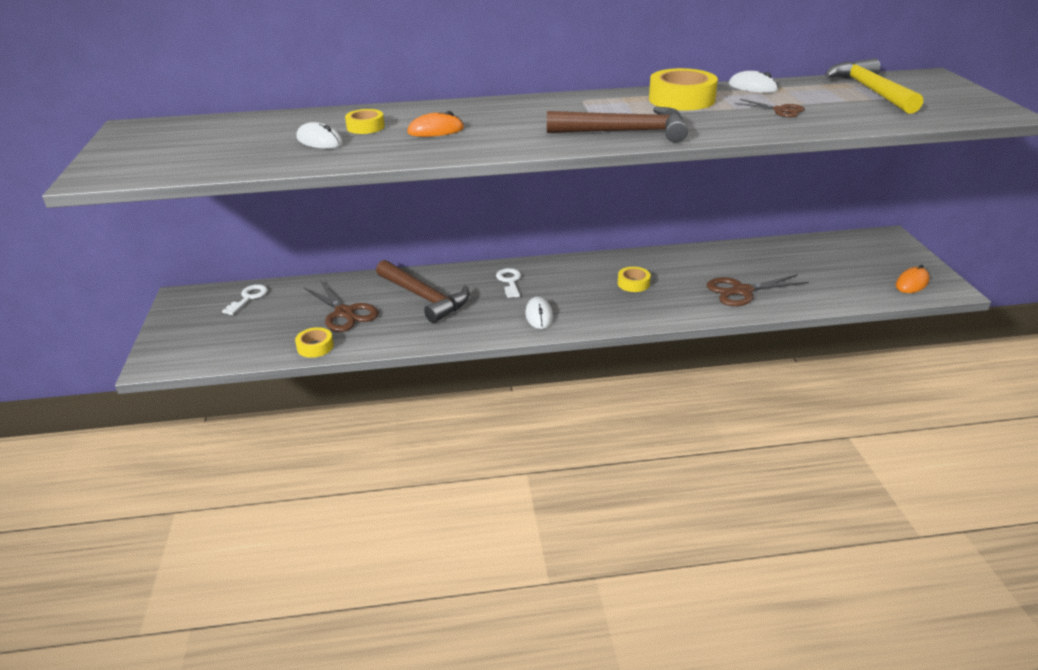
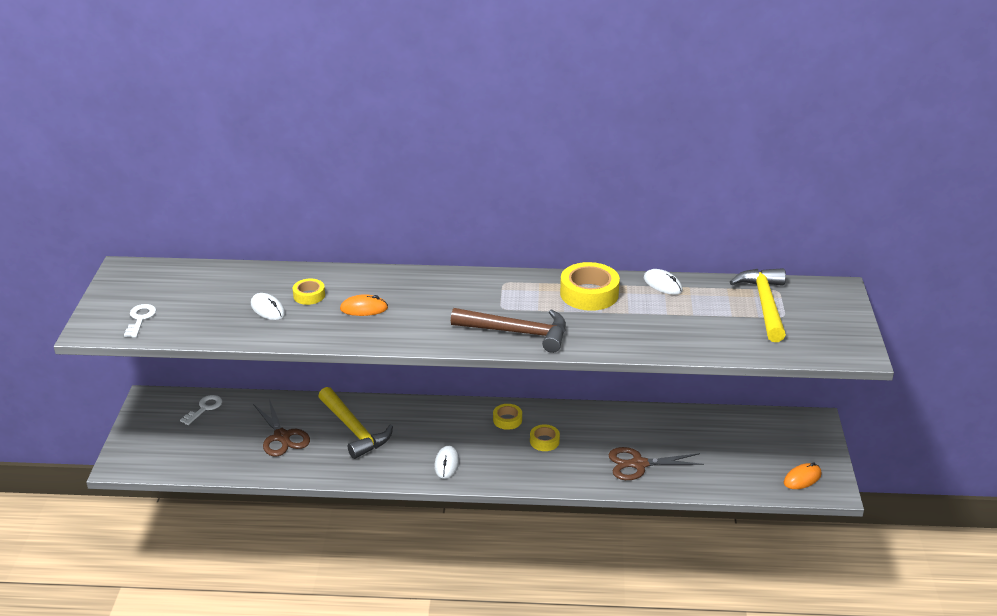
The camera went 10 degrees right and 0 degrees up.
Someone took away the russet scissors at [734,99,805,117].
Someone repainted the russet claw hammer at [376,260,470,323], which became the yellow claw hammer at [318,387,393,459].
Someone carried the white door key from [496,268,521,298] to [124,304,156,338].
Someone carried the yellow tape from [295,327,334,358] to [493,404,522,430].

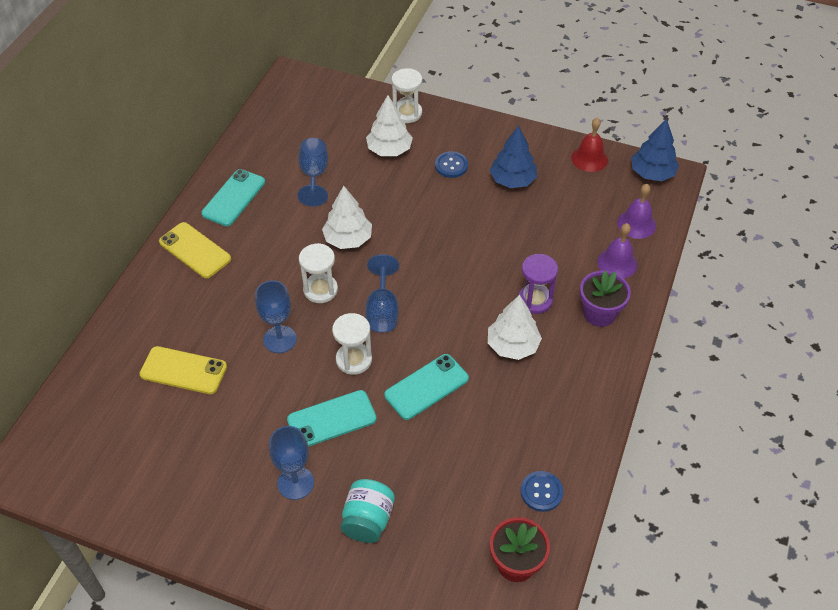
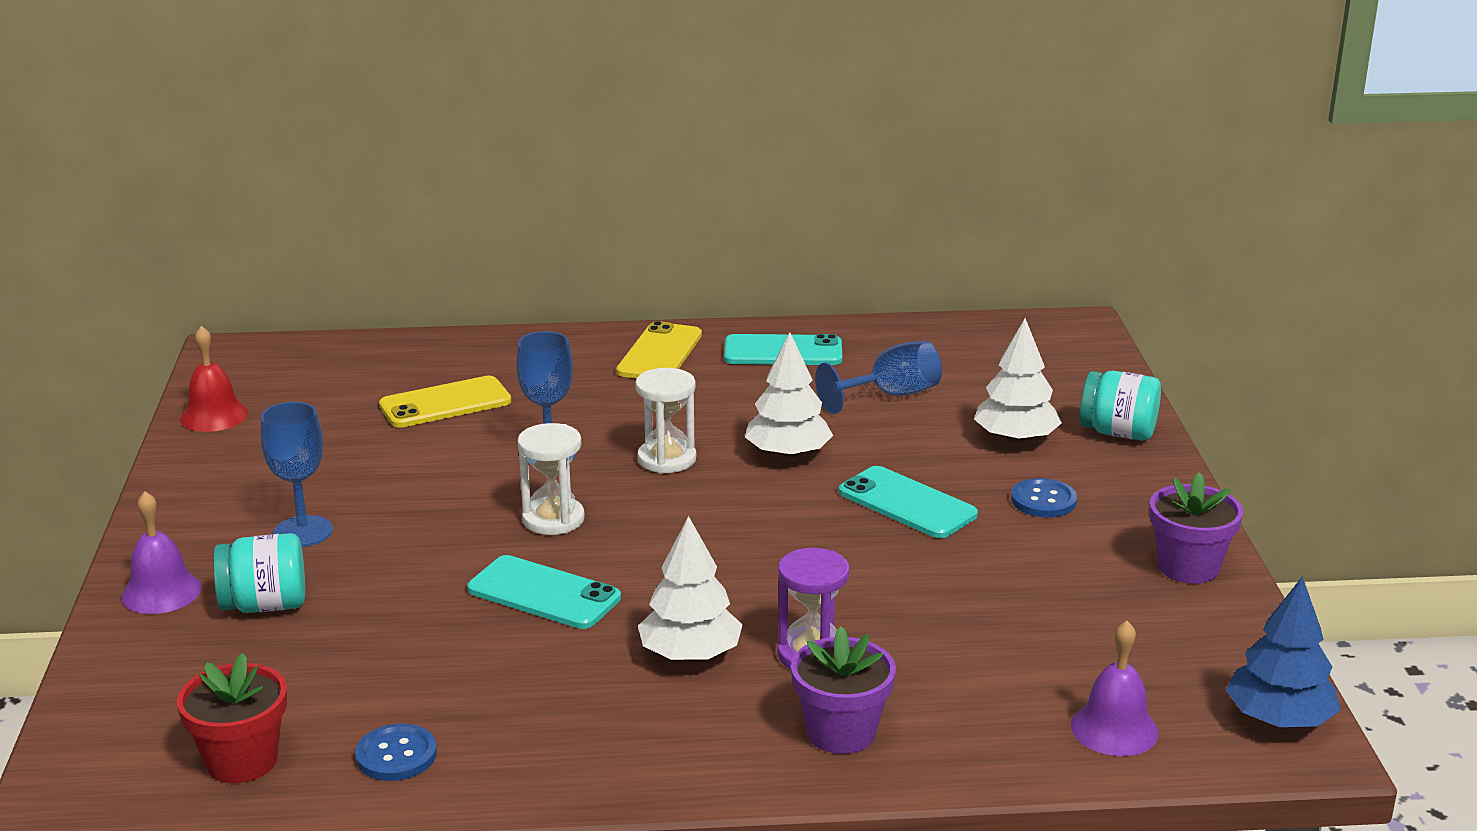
The camera went 65 degrees right and 25 degrees down.
Someone swapped the white sand timer at [391,68,422,123] for the aqua preserve jar at [1080,371,1161,441].
Someone carried the crimson hand bell from [571,118,608,172] to [180,326,248,432].
Someone took away the blue toy tree at [489,126,537,188].
Someone carried the royal purple hand bell from [597,223,637,278] to [121,491,202,614].
Someone took away the blue wine glass at [365,254,399,333].
Someone rotated the yellow smartphone at [139,346,227,394] by 75 degrees clockwise.
Someone carried the aqua smartphone from [287,390,377,447] to [839,466,978,538].
Someone put down the royal purple flower pot at [1149,472,1243,584].

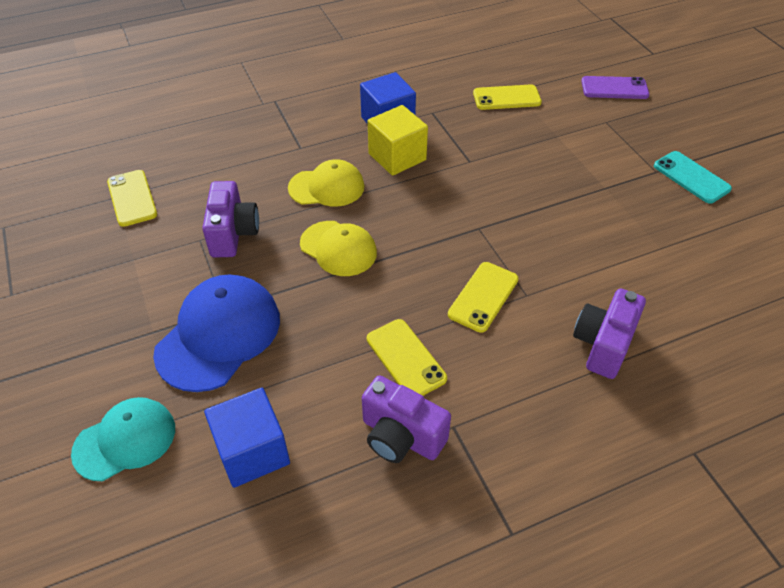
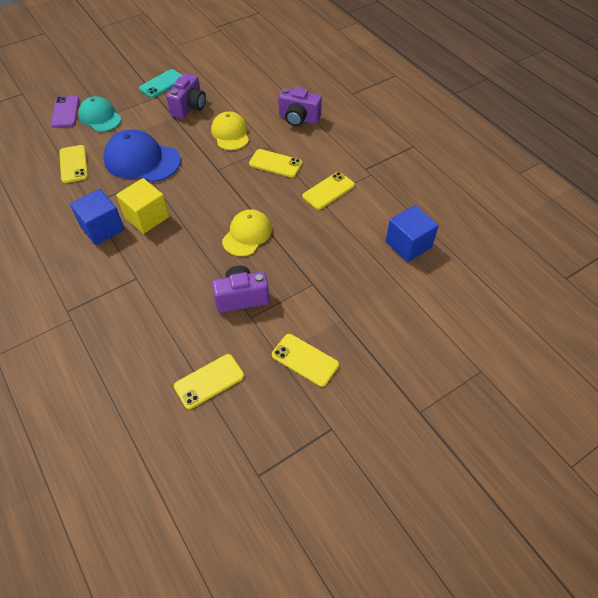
The camera went 100 degrees left and 5 degrees up.
Someone carried the yellow peaked cap from [288,159,364,207] to [211,111,249,150].
Someone carried the blue peaked cap from [153,274,280,392] to [103,129,181,182].
Someone carried the royal purple camera from [362,375,451,463] to [166,73,206,119].
Someone carried the aqua peaked cap from [71,397,175,481] to [78,96,122,132].
Someone put down the yellow smartphone at [272,334,339,387].

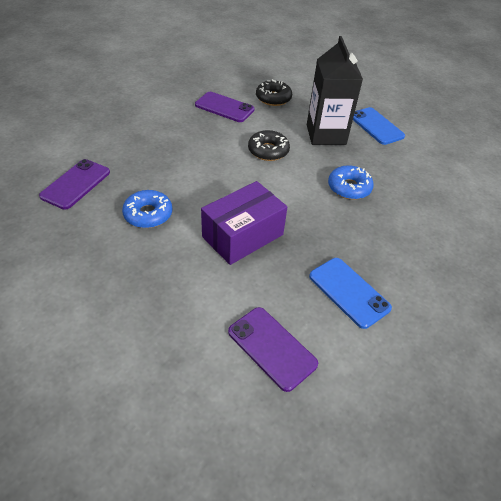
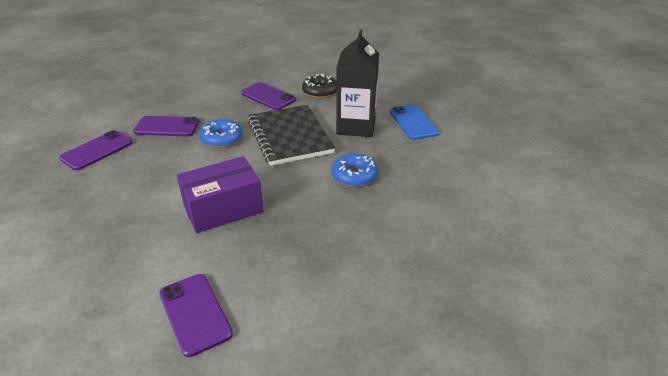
The camera went 15 degrees right and 10 degrees down.
Someone swapped the black doughnut at [248,130,290,161] for the black exercise book at [248,105,335,166].
Someone carried the blue doughnut from [122,190,173,228] to [200,119,242,148].
Someone took away the blue smartphone at [309,258,392,329].
Someone put down the royal purple smartphone at [133,116,200,137].

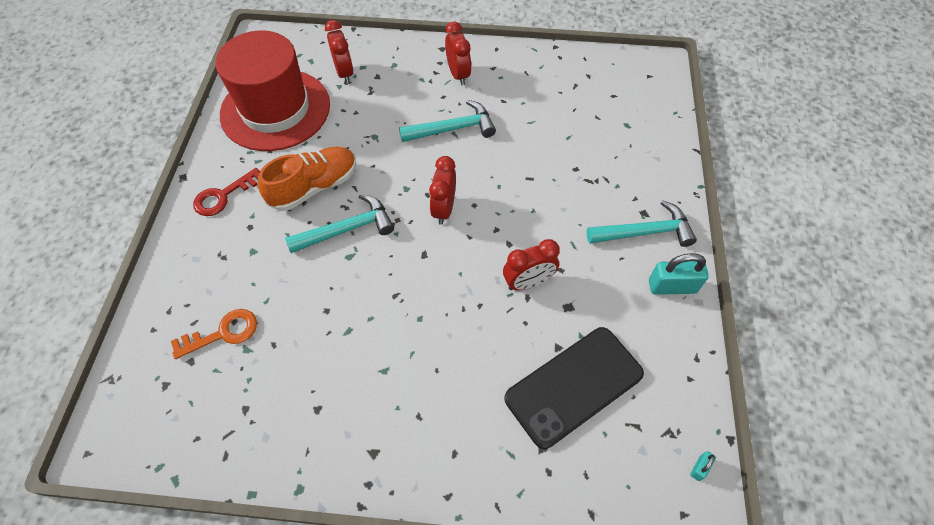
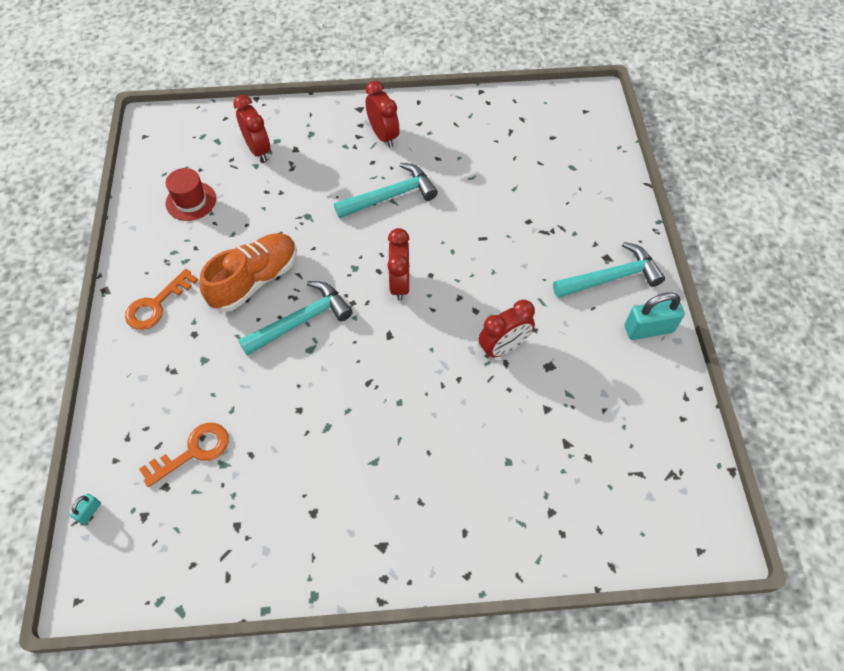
The camera went 10 degrees left and 0 degrees up.
Someone scaled the crimson hat at [216,31,330,151] by 0.41.
Someone repainted the crimson door key at [193,168,260,216], which became the orange door key at [125,269,198,330].
Someone took away the black smartphone at [504,327,644,449].
Someone carried the aqua small lock from [690,451,716,481] to [70,494,101,525].

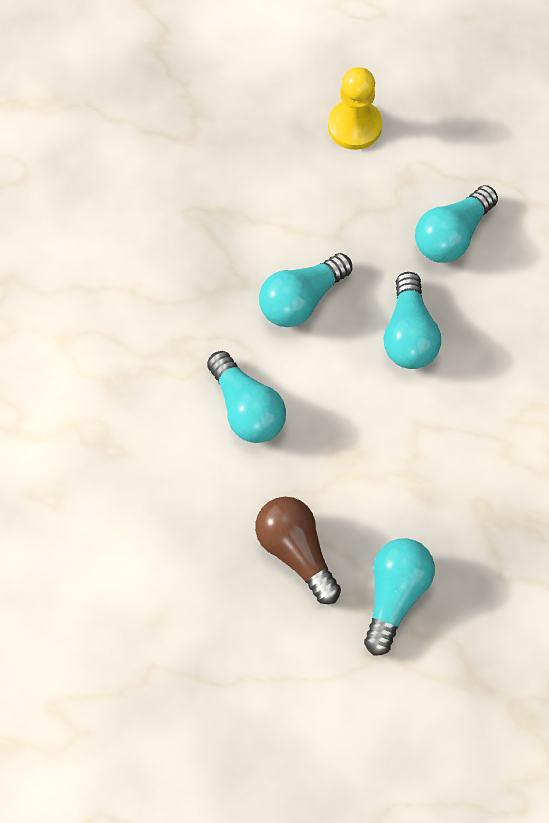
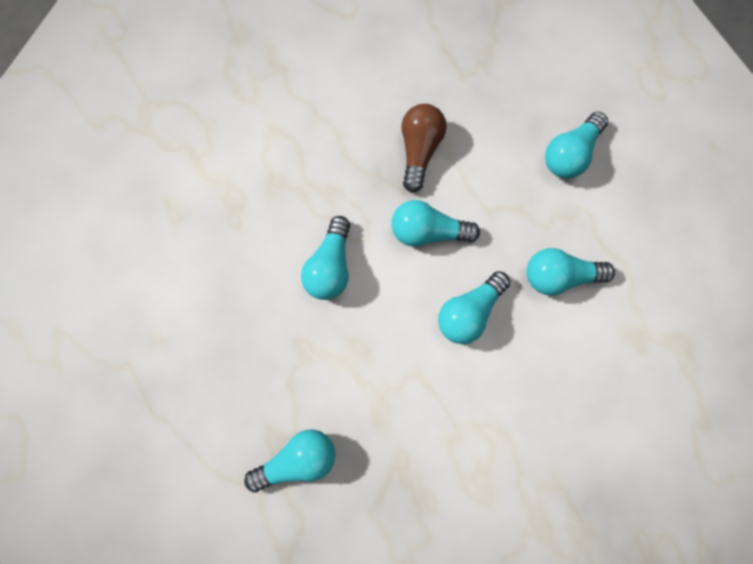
The camera went 45 degrees right and 10 degrees up.
Someone swapped the yellow game pawn at [328,67,382,150] for the aqua lightbulb at [545,112,608,179].
Someone carried the russet lightbulb from [255,497,341,604] to [401,104,447,193].

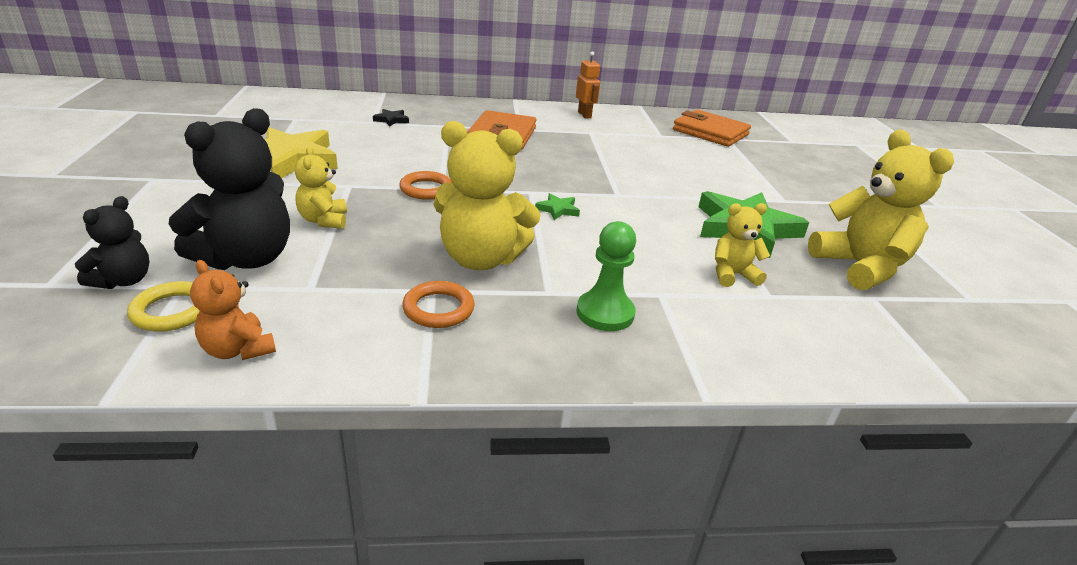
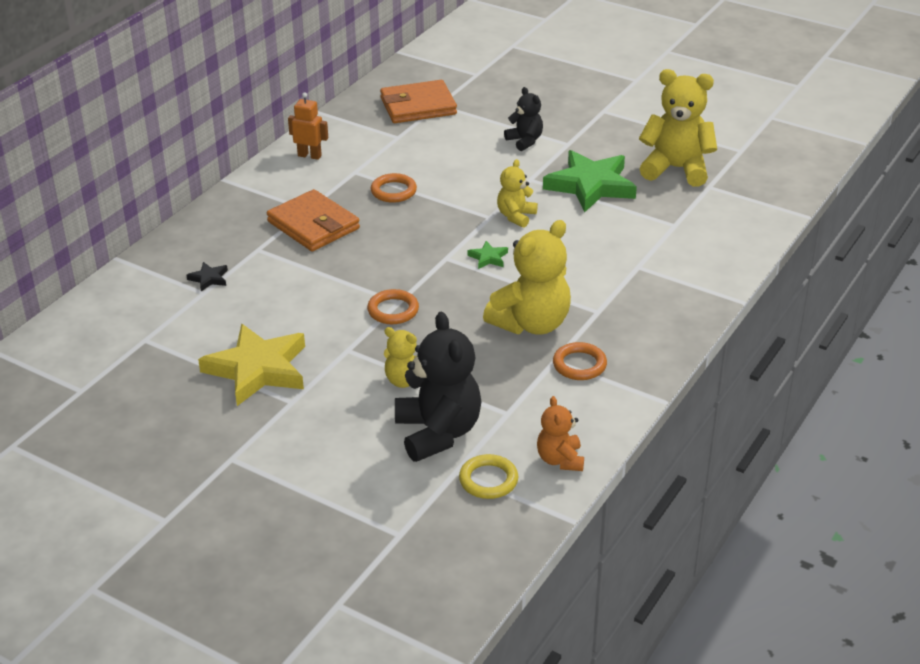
The camera went 50 degrees left and 5 degrees up.
Someone carried the black stuffed bear from [75,196,149,289] to [504,87,543,151].
Someone carried the yellow stuffed bear from [715,203,770,287] to [497,159,538,228].
Someone took away the emerald game pawn at [576,221,636,331].
Someone rotated the orange stuffed bear at [190,260,276,360] by 90 degrees clockwise.
Someone put down the orange ring at [370,173,417,203].

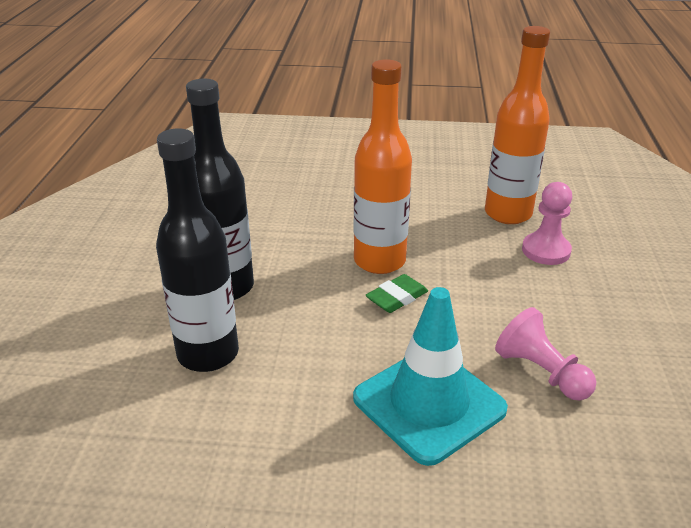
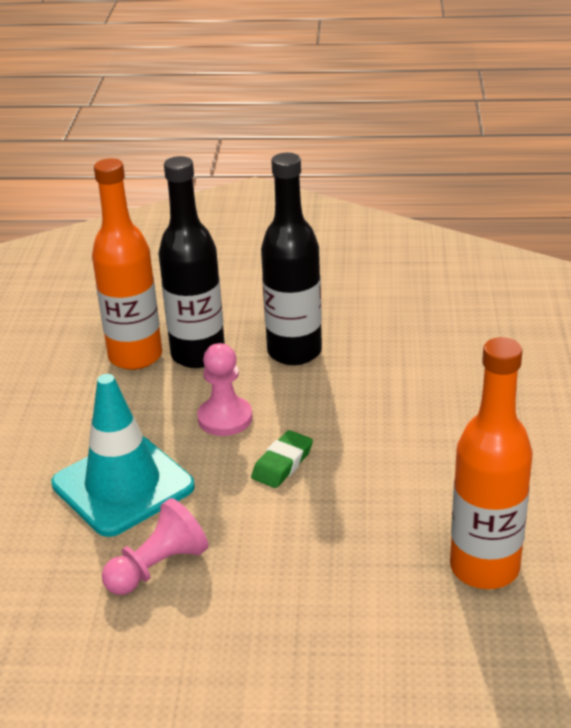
The camera went 90 degrees right and 0 degrees up.
Someone carried the orange drink bottle from [354,59,412,274] to [92,158,162,370].
Someone carried the rose-pink game pawn from [522,182,572,265] to [197,343,252,436].
Someone rotated the emerald gum eraser at [366,274,428,313] by 75 degrees clockwise.

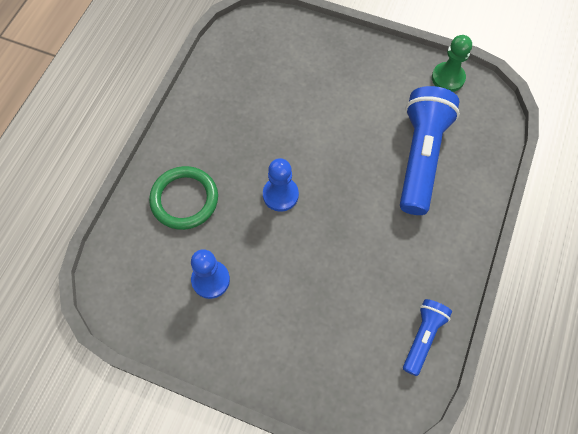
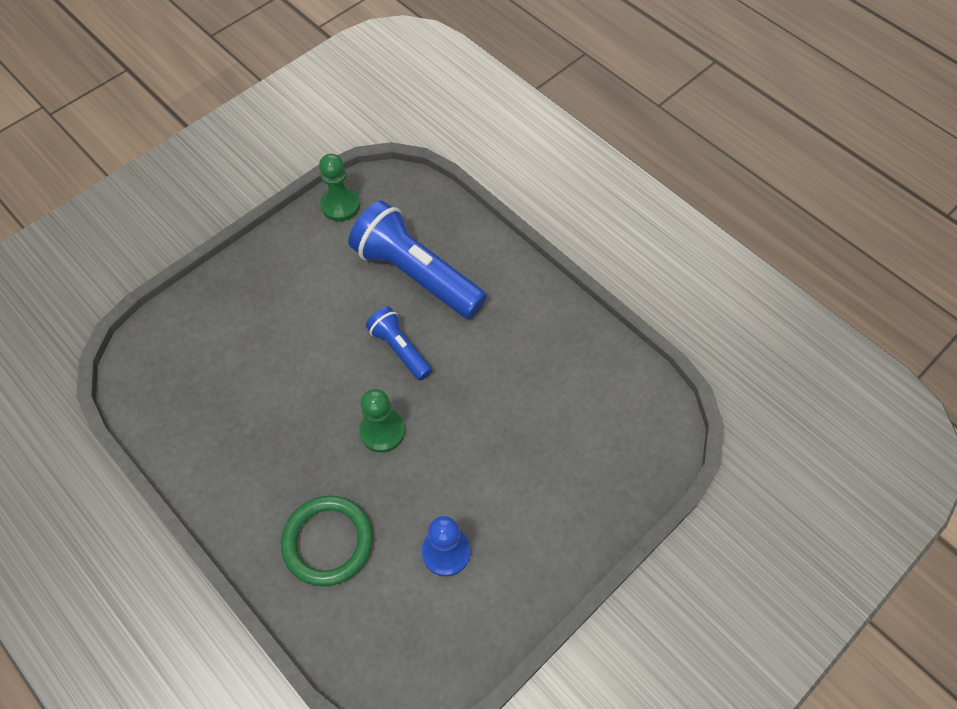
The camera went 65 degrees left and 5 degrees down.
Someone repainted the blue game pawn at [263,158,299,212], which became the emerald game pawn at [359,389,405,453].
Someone carried the blue torch from [403,299,452,376] to [366,306,432,381].

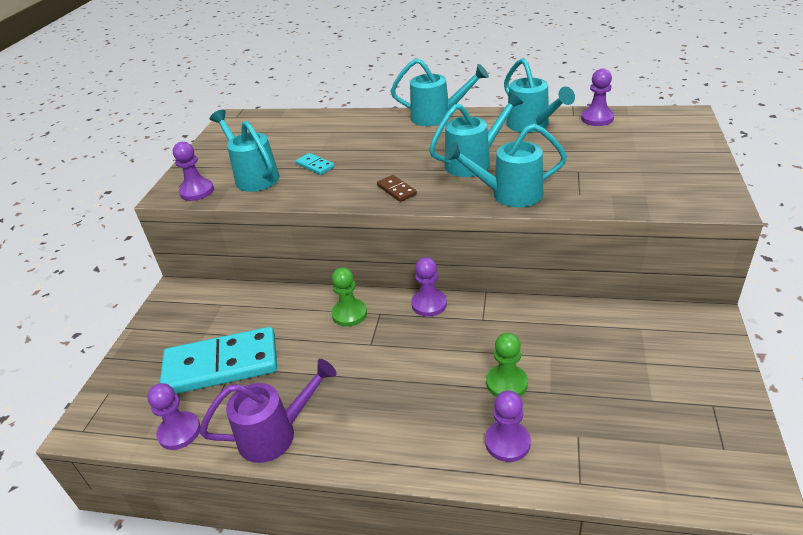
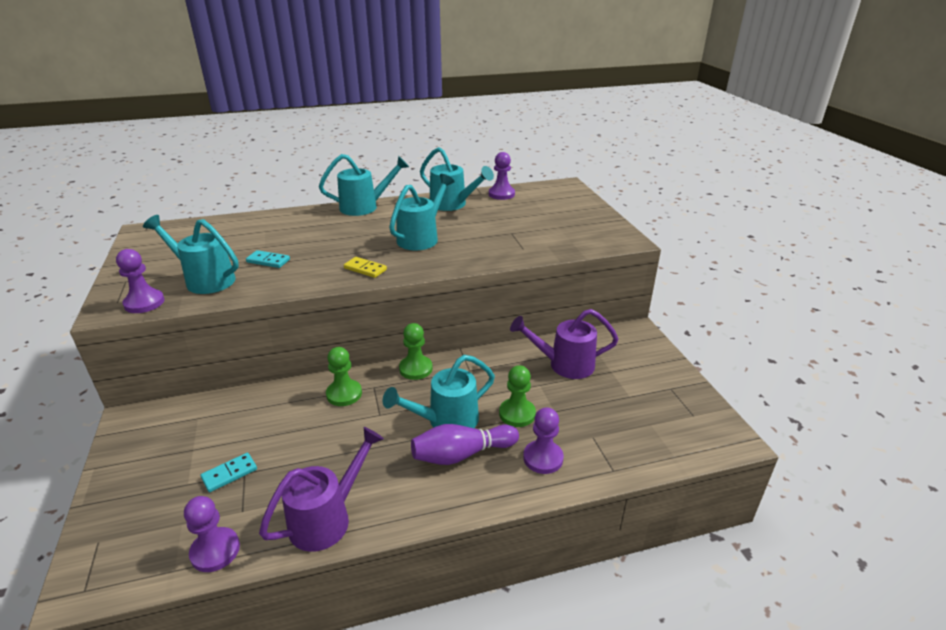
The camera went 30 degrees left and 5 degrees down.
Someone carried the aqua watering can from [444,124,567,207] to [383,355,495,428].
Someone repainted the russet domino piece at [377,175,417,202], which became the yellow domino piece at [344,257,387,278].
Someone repainted the royal purple game pawn at [411,257,447,317], which became the emerald game pawn at [399,323,433,380].
Someone scaled the aqua domino piece at [160,327,277,394] by 0.40.
Someone put down the royal purple watering can at [510,309,619,379].
Someone put down the royal purple bowling pin at [411,424,519,465].

